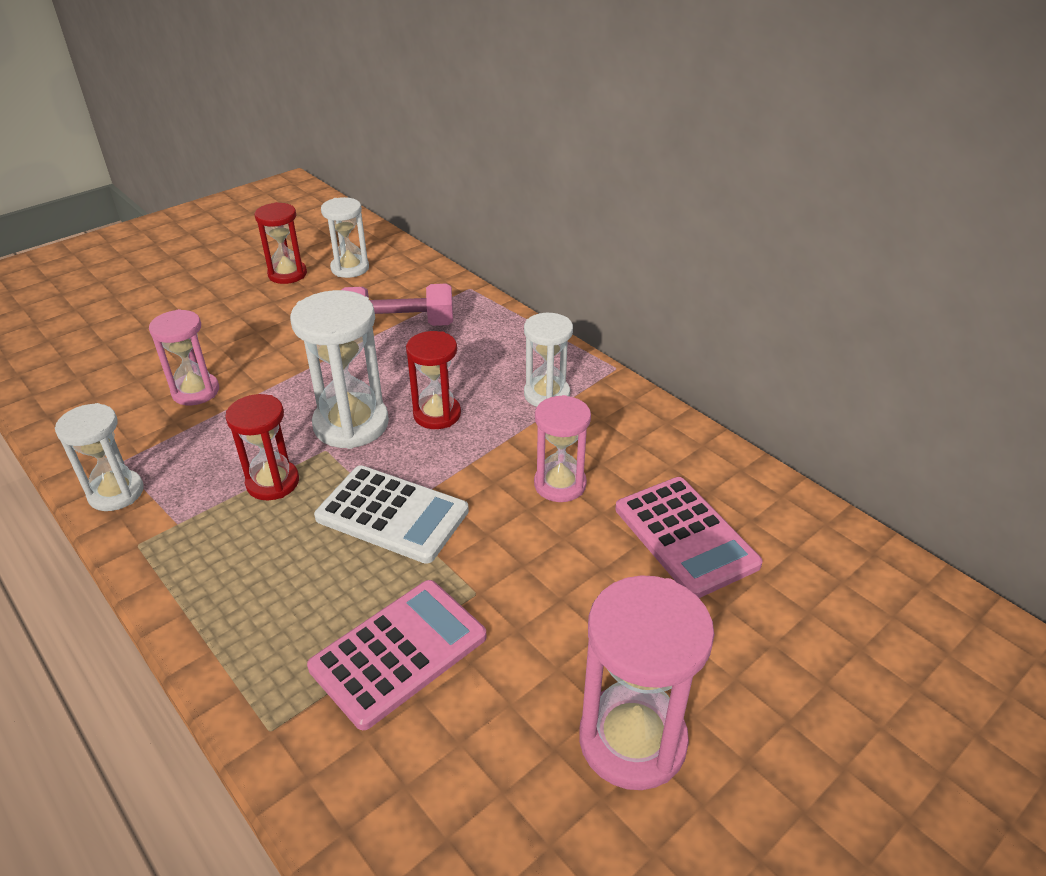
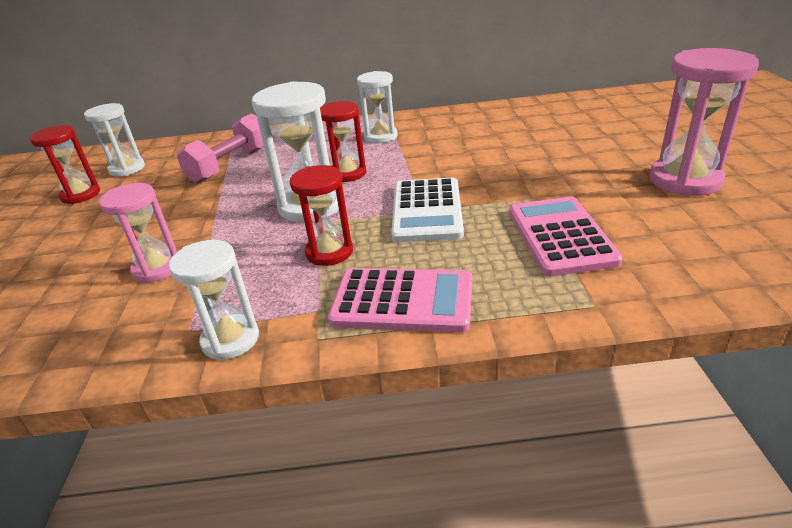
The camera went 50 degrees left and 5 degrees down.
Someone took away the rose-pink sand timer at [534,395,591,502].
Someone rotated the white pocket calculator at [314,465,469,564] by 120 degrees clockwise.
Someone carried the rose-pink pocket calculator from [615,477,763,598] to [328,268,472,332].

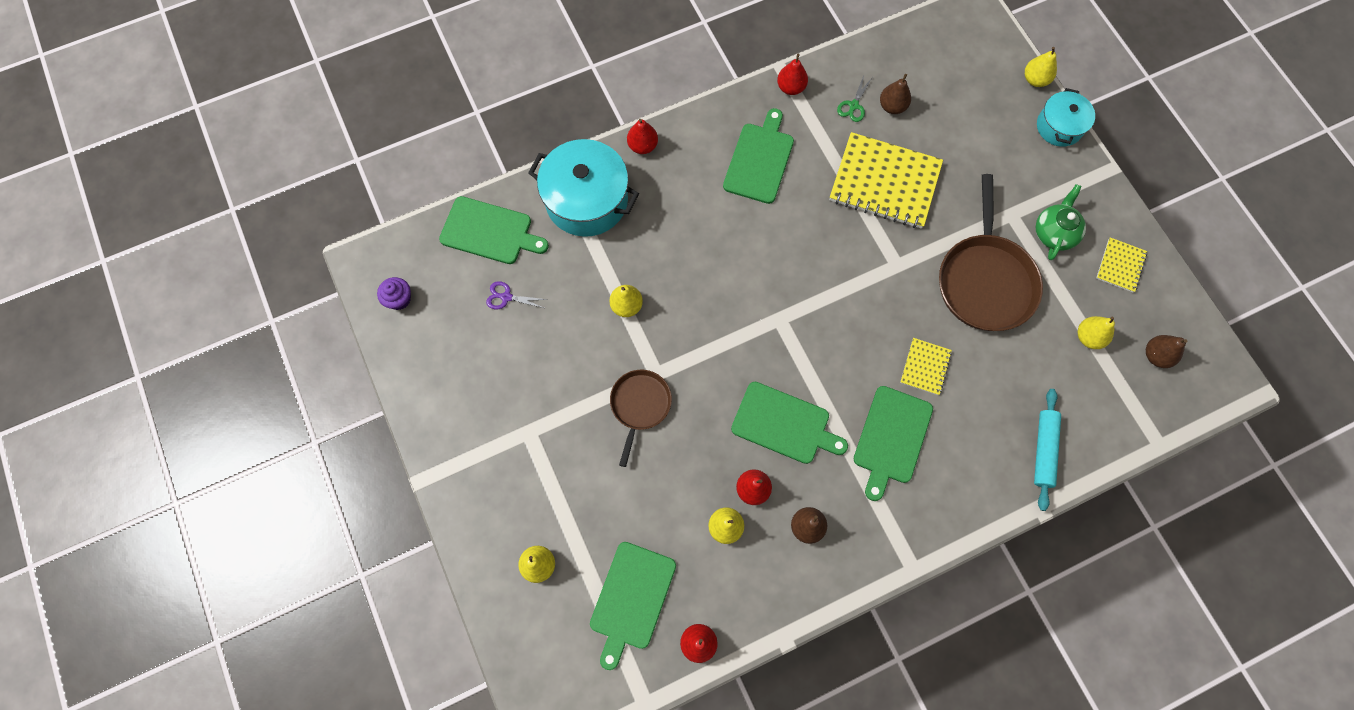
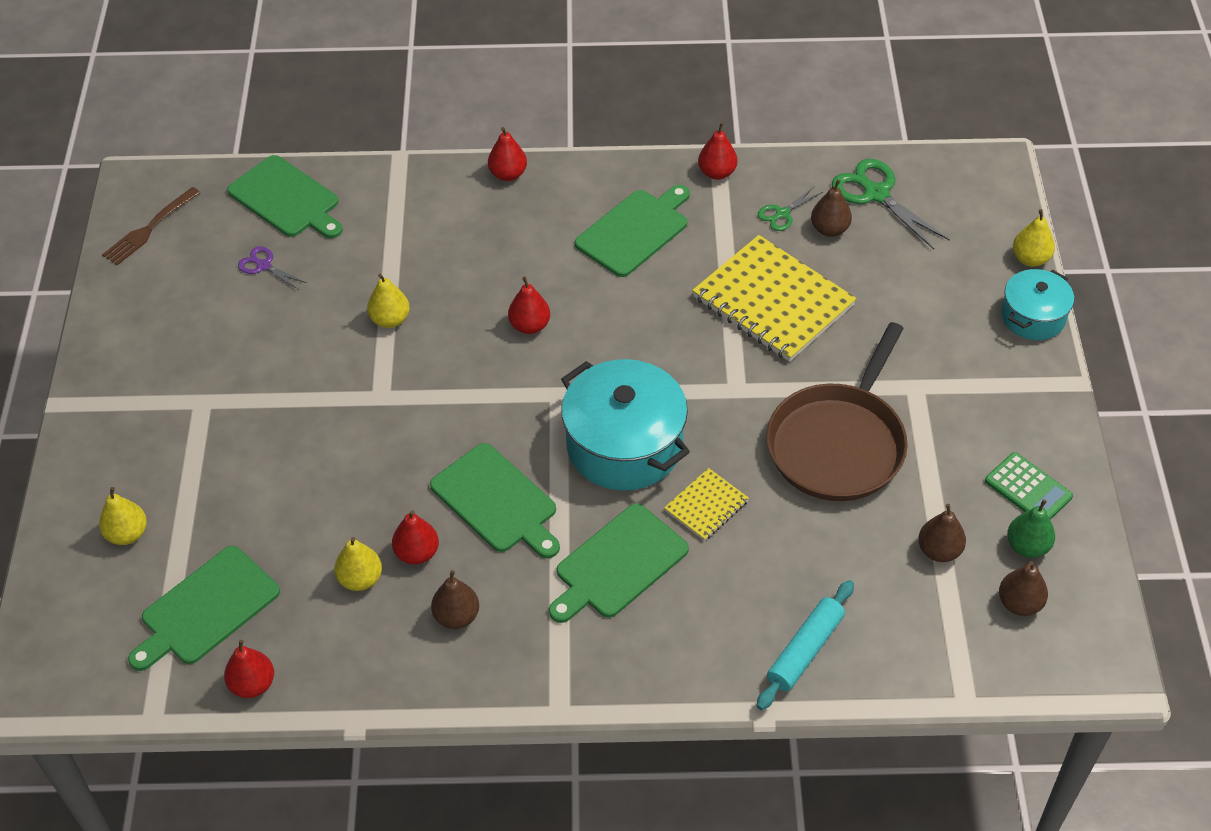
The camera went 25 degrees right and 20 degrees down.
Someone carried the aqua pot from [528,139,639,237] to [561,359,690,491].
Someone took away the emerald china teapot at [1036,184,1086,260].
Someone swapped the yellow exercise book at [1096,237,1147,292] for the emerald pocket calculator at [985,452,1073,520].
Someone swapped the royal purple cupcake at [377,277,411,310] for the russet table fork at [102,187,201,265].
Someone repainted the yellow pear fruit at [1078,316,1115,349], which became the russet pear fruit at [918,504,966,562].
Someone took away the russet skillet at [610,370,672,467].
Someone put down the emerald scissors at [832,159,950,249].
Someone put down the crimson pear fruit at [508,277,550,334].
Someone put down the emerald pear fruit at [1007,499,1055,558].

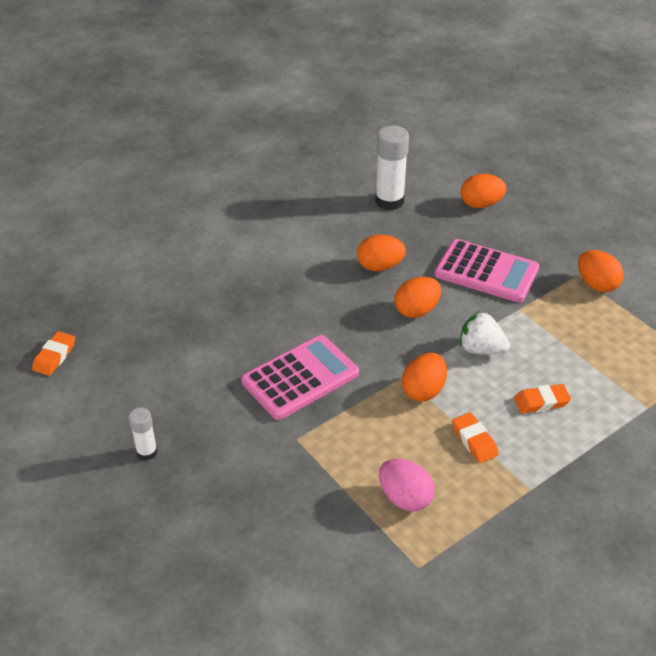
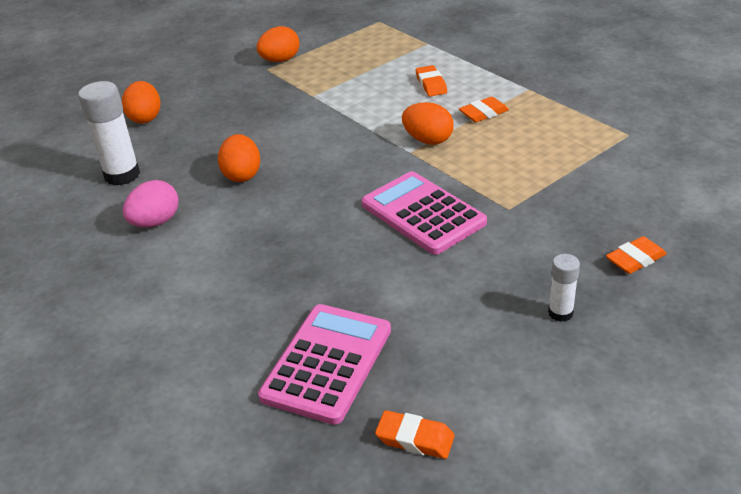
The camera went 90 degrees left and 5 degrees down.
Someone carried the rose-pink pocket calculator from [435,239,539,303] to [258,304,391,425].
Someone took away the orange egg at [394,277,441,318].
Someone took away the white toy strawberry at [460,311,510,355].
Someone carried the rose-pink egg from [379,459,435,512] to [123,180,179,227].
Someone put down the orange gum eraser at [606,236,667,274].

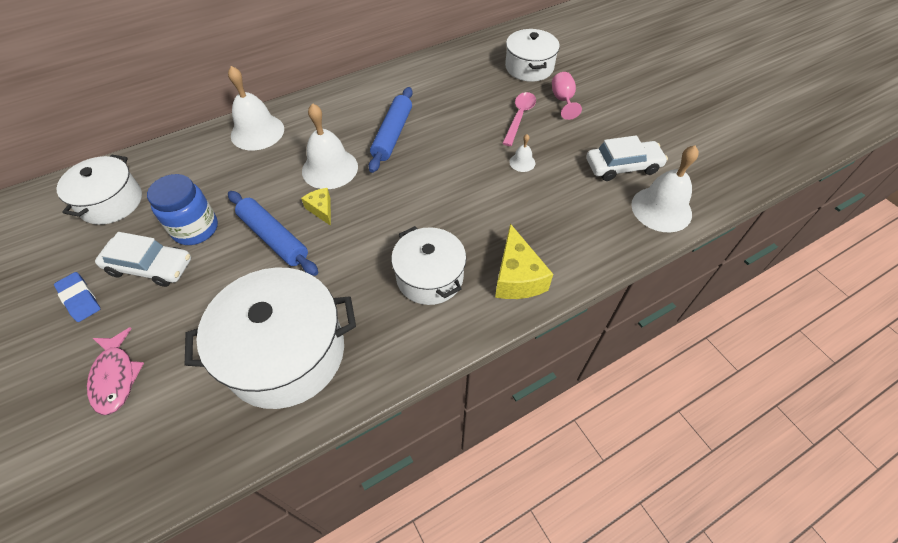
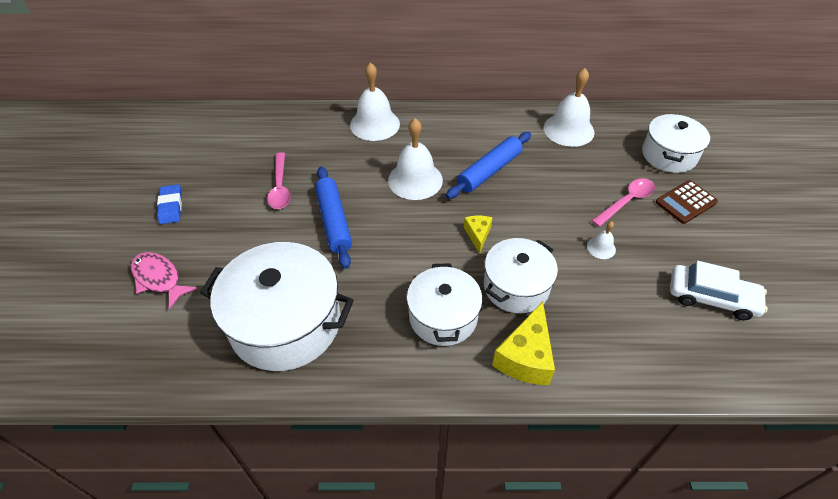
The camera went 30 degrees right and 5 degrees down.
Someone swapped the rose-pink wine glass at [552,72,582,120] for the russet pocket calculator at [656,180,718,224].
Someone carried the white hand bell from [631,146,699,232] to [544,68,595,147].
Someone carried the white pot from [56,155,142,225] to [484,238,558,313].
Someone swapped the blue preserve jar at [147,174,218,245] for the rose-pink spoon at [267,152,291,209].
Someone carried the yellow piece of cheese from [301,188,331,226] to [464,216,493,254].
Someone took away the white automobile at [95,232,191,287].
Someone rotated the rose-pink toy fish at [87,327,144,415] by 120 degrees clockwise.

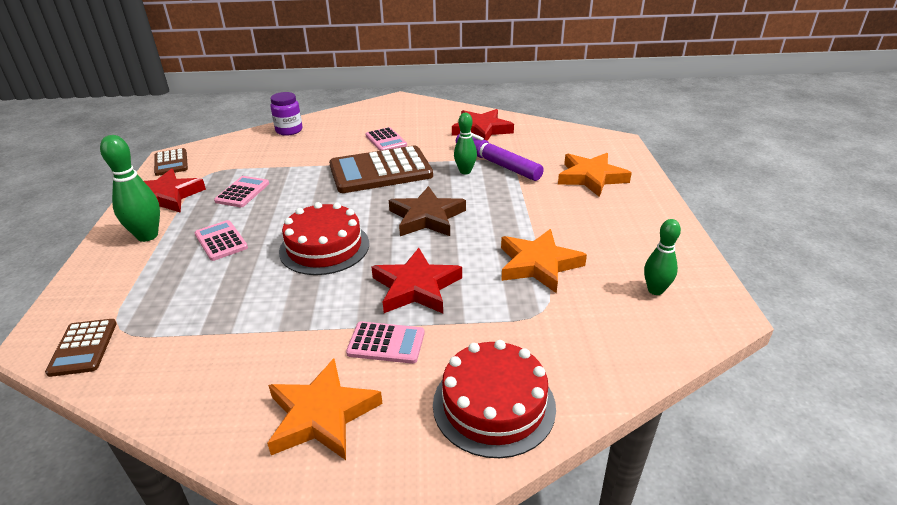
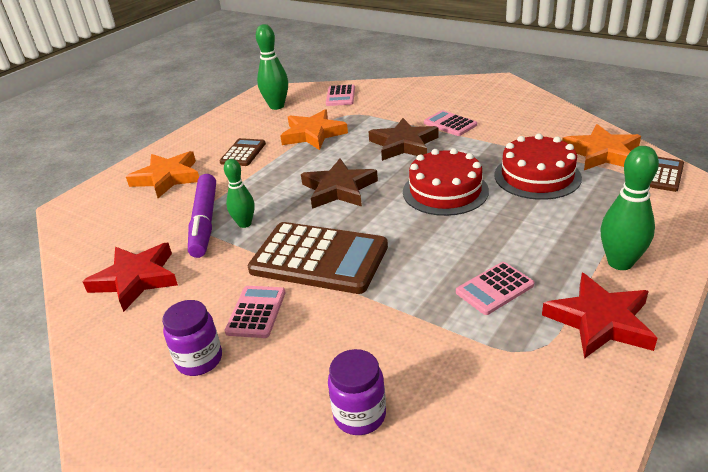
The camera went 140 degrees left and 0 degrees up.
Someone carried the russet pocket calculator from [154,148,188,176] to [219,138,266,166].
Someone scaled the emerald bowling pin at [644,219,681,295] by 1.50.
Someone carried the rose-pink pocket calculator from [194,220,248,261] to [326,84,355,106].
Someone repainted the crimson star at [371,248,462,313], which became the russet star at [368,118,439,161].
Someone carried the crimson layer cake from [433,340,556,458] to [494,134,582,200].
Someone carried the orange star from [267,358,383,460] to [562,124,641,170].
Someone put down the royal purple preserve jar at [162,300,222,376].

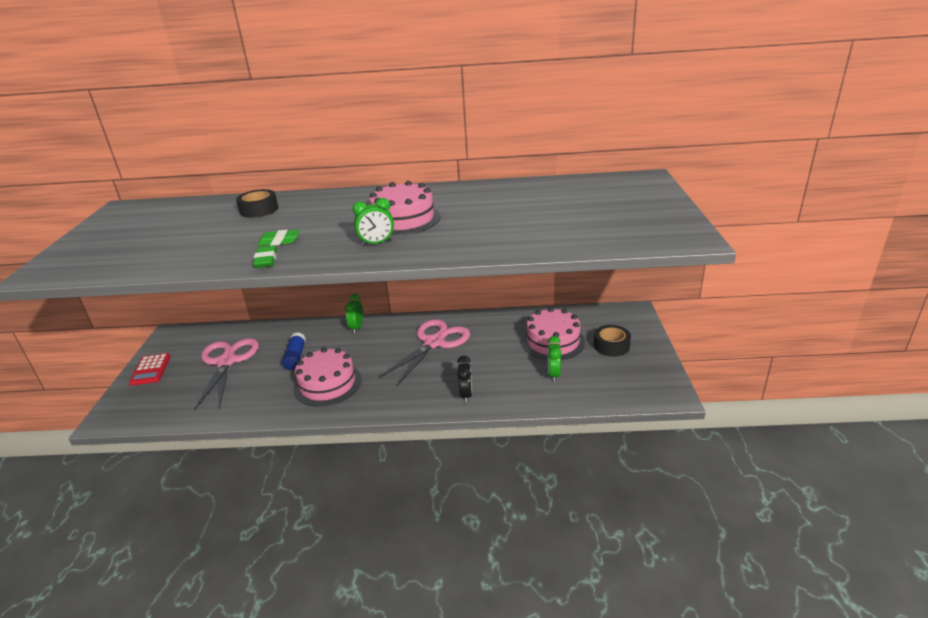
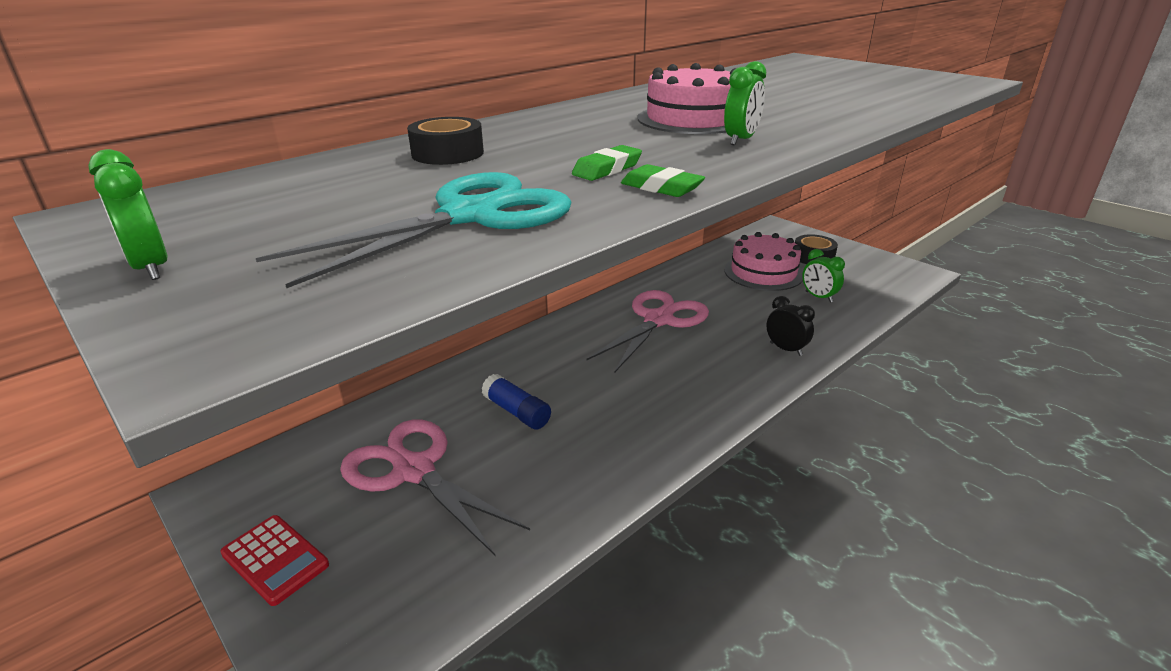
The camera went 45 degrees left and 0 degrees up.
Someone carried the emerald alarm clock from [345,294,363,334] to [88,149,167,280].
Someone rotated the rose-pink scissors at [378,319,470,387] by 45 degrees clockwise.
Someone took away the rose-pink layer cake at [293,348,362,407].
Someone put down the aqua scissors at [256,172,572,288].

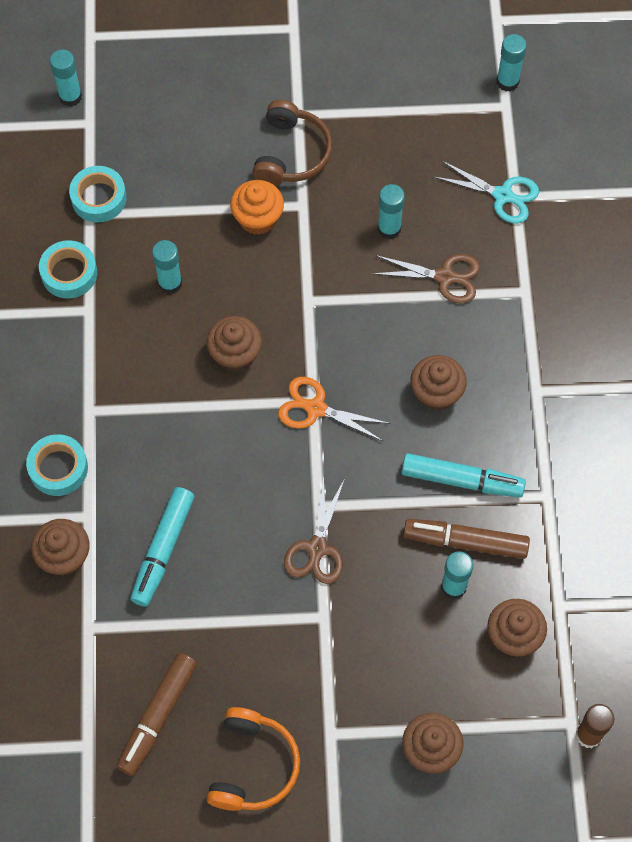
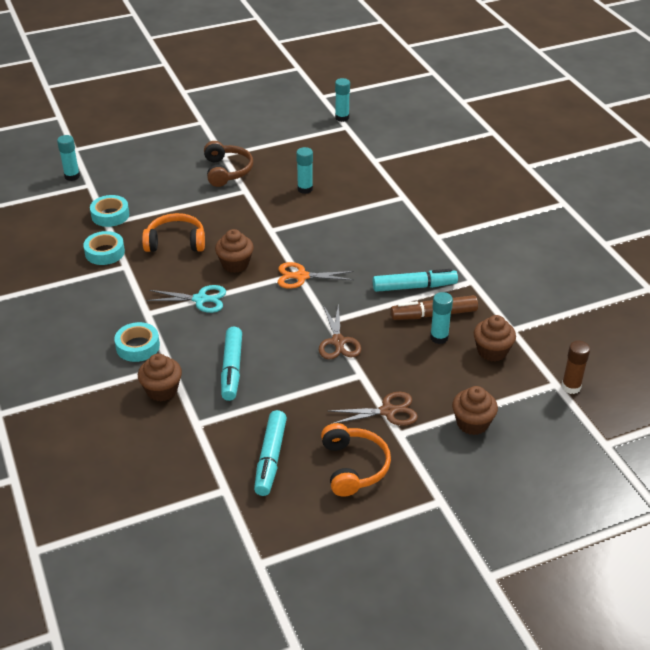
The camera went 20 degrees left and 25 degrees down.
Someone carried the aqua scissors from [434,160,539,224] to [146,285,226,313].
Someone took away the orange cupcake at [230,180,284,235].
Someone swapped the aqua glue at [152,240,182,294] for the orange headset at [142,213,205,252].
Someone carried the russet scissors from [371,254,480,304] to [329,392,418,426].
Someone took away the russet cupcake at [410,355,467,411].
Someone repainted the russet marker pen at [117,653,197,776], which became the aqua marker pen at [254,410,287,496].

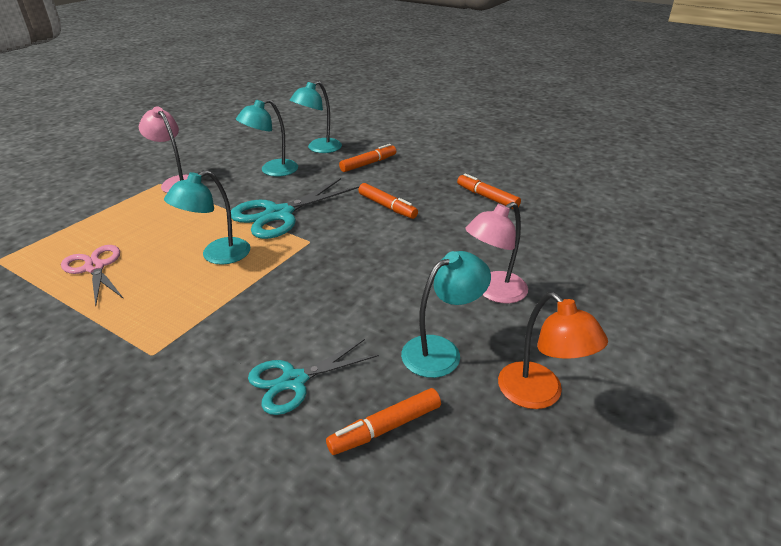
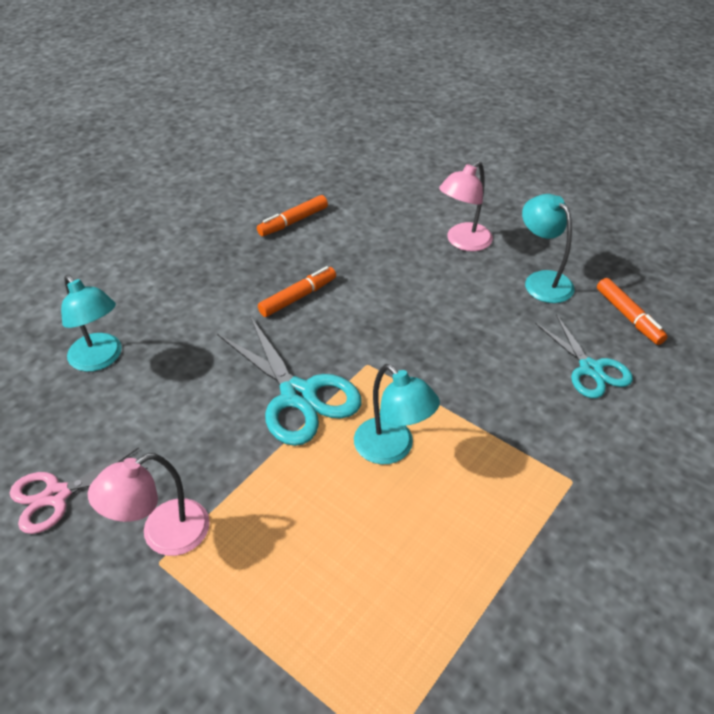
The camera went 85 degrees left and 10 degrees up.
Someone took away the aqua reading lamp at [236,99,298,176].
Someone took away the orange marker pen at [339,144,396,172].
Someone rotated the rose-pink reading lamp at [465,202,528,303] by 75 degrees clockwise.
Someone carried the rose-pink scissors from [61,245,124,306] to [10,447,148,534].
Someone took away the orange reading lamp at [498,292,608,409].

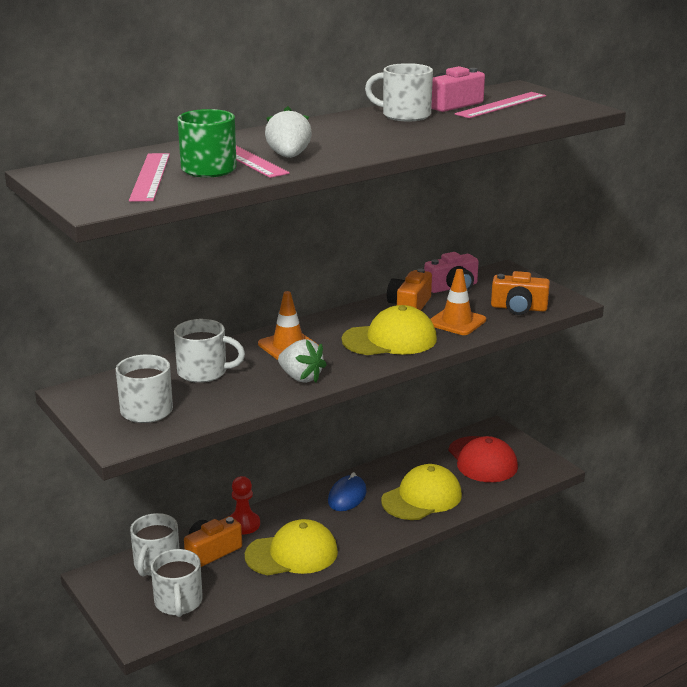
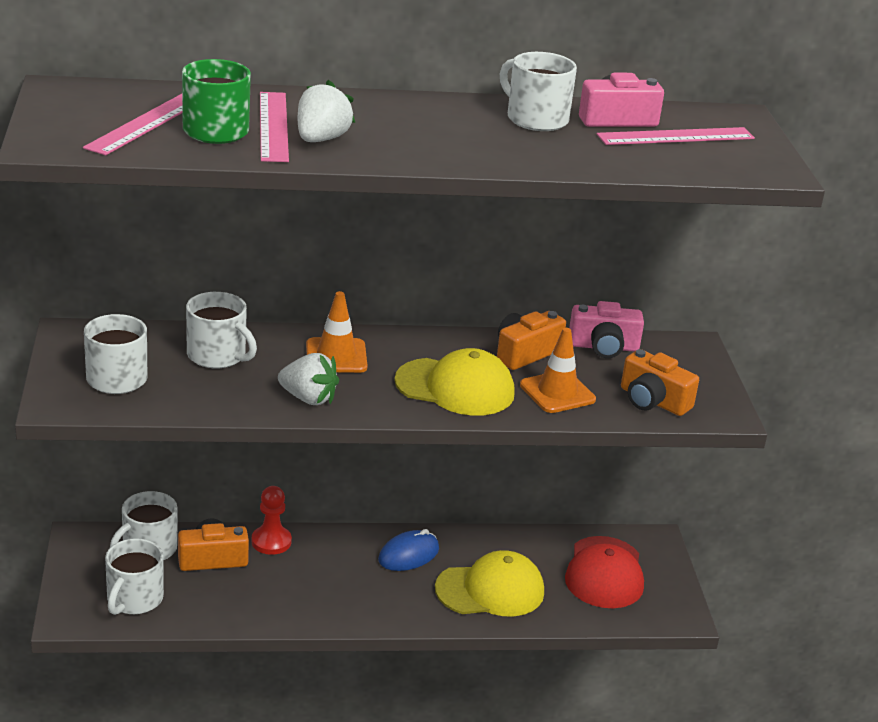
The camera went 25 degrees right and 5 degrees up.
Someone rotated the white toy strawberry at [278,339,327,383] by 45 degrees counterclockwise.
Someone took away the yellow peaked cap at [245,519,338,575].

